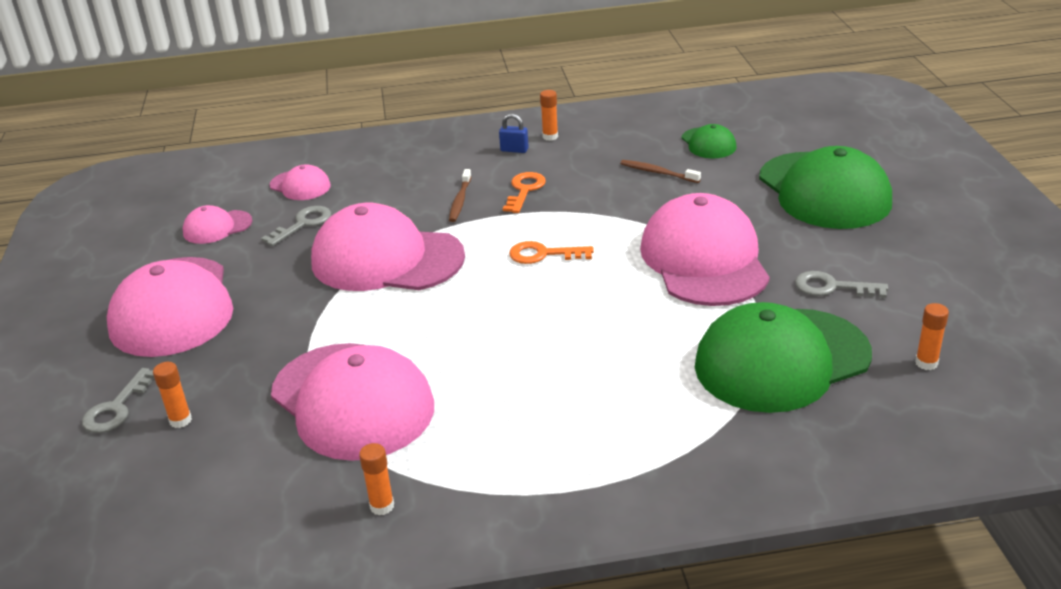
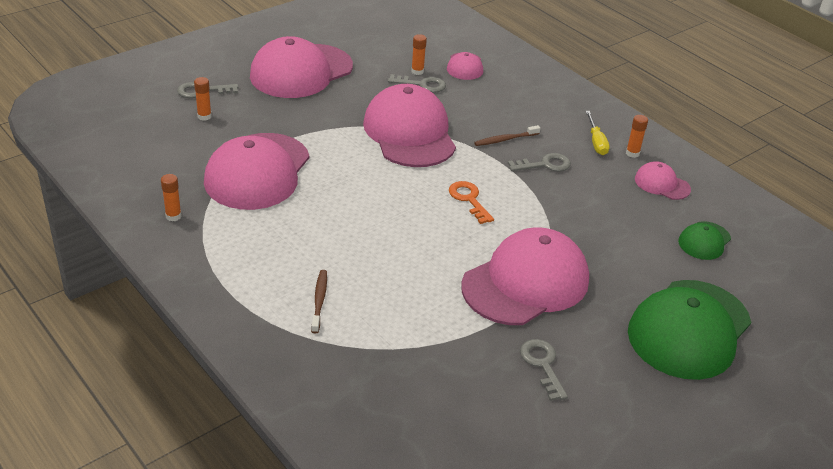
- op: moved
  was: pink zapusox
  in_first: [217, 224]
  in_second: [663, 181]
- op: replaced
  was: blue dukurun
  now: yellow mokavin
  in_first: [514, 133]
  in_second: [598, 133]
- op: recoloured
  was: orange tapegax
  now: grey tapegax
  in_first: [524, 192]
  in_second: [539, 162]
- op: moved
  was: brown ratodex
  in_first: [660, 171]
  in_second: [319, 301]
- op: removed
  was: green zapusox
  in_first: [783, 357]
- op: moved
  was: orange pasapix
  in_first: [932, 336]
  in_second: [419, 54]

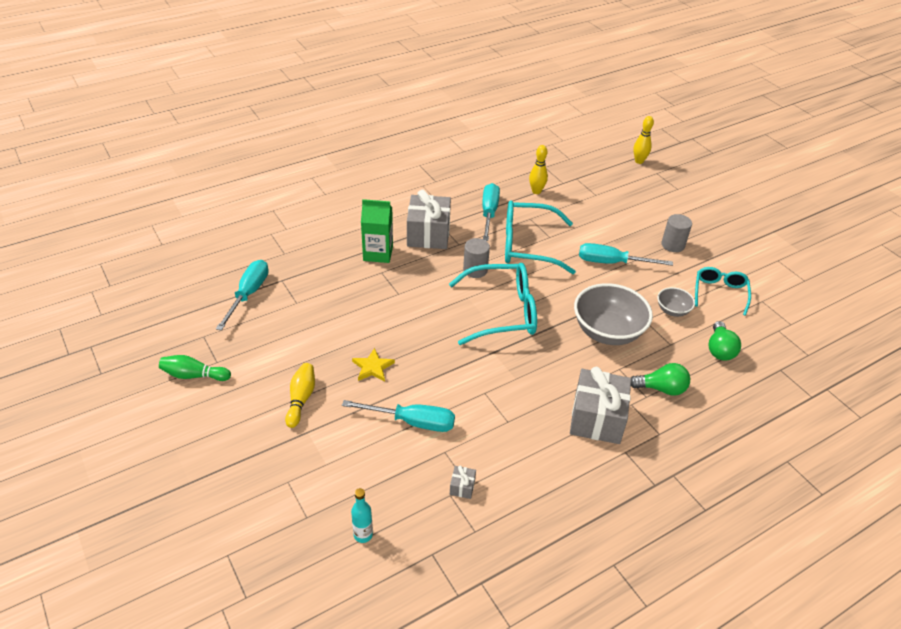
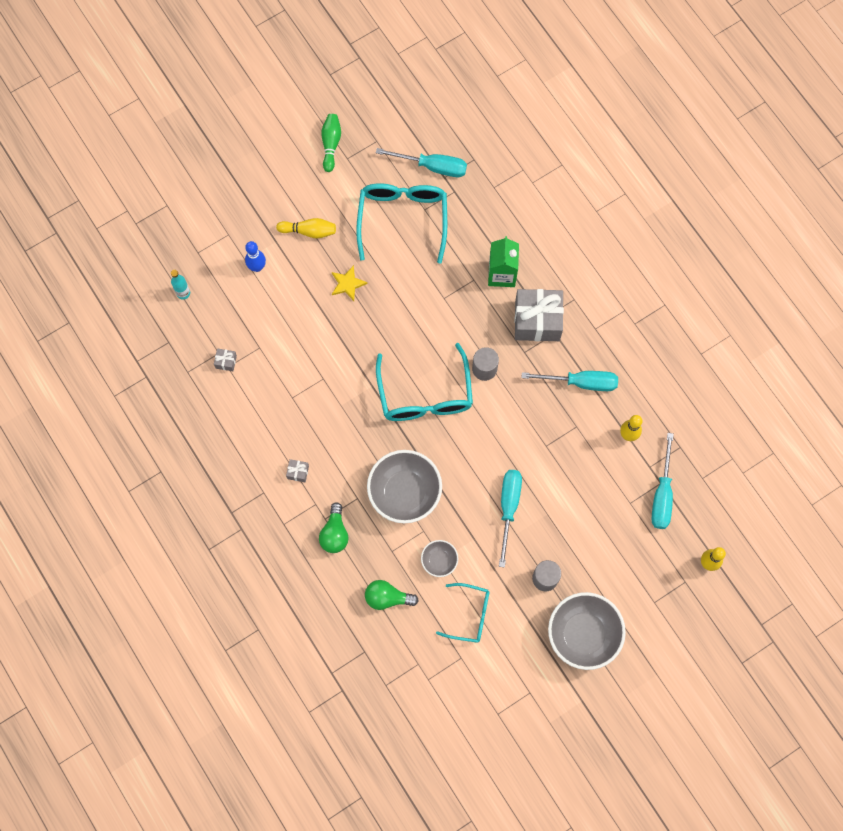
- op: moved
  was: turquoise mokavin
  in_first: [398, 416]
  in_second: [663, 481]
- op: moved
  was: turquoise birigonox
  in_first: [540, 237]
  in_second: [401, 223]
- op: resized
  was: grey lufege
  in_first: [600, 405]
  in_second: [297, 470]
  ratio: 0.4
- op: added
  now: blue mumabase
  in_second: [255, 256]
- op: added
  now: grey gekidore
  in_second: [587, 631]

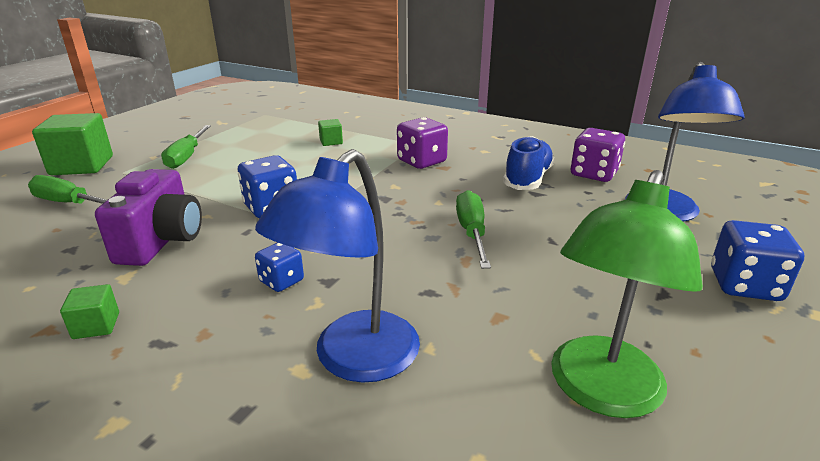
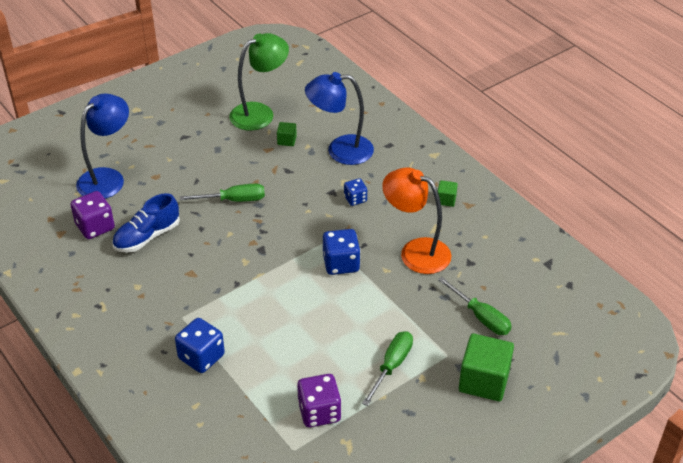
- op: replaced
  was: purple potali
  now: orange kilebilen
  in_first: [148, 217]
  in_second: [417, 220]
- op: turned
  was: blue kilebilen
  in_first: [337, 266]
  in_second: [339, 118]
  clockwise: -150
- op: moved
  was: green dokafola
  in_first: [330, 132]
  in_second: [287, 134]
- op: moved
  was: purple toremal
  in_first: [422, 143]
  in_second: [319, 400]
- op: turned
  was: green mokavin
  in_first: [473, 229]
  in_second: [222, 193]
  clockwise: -120
- op: moved
  was: blue toremal
  in_first: [757, 260]
  in_second: [200, 345]

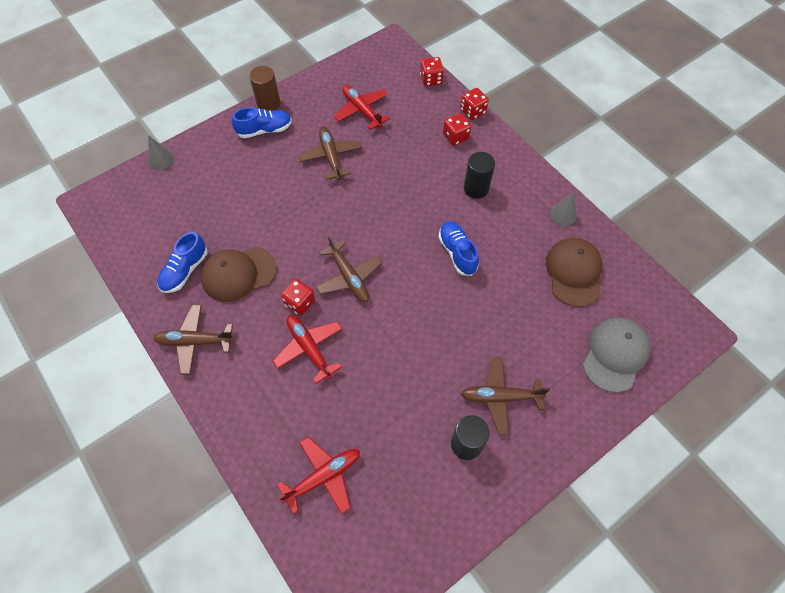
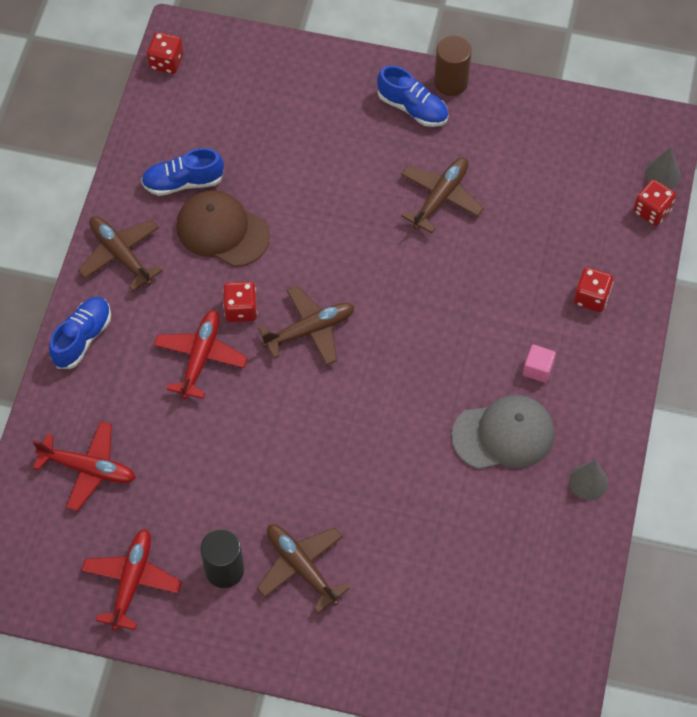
- op: moved
  was: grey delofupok
  in_first: [161, 152]
  in_second: [663, 168]
- op: turned
  was: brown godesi
  in_first: [349, 268]
  in_second: [306, 326]
  clockwise: -135
- op: moved
  was: red godesi
  in_first: [362, 107]
  in_second: [131, 579]
- op: moved
  was: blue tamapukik
  in_first: [458, 248]
  in_second: [80, 333]
- op: moved
  was: red toremal
  in_first: [474, 104]
  in_second: [165, 53]
- op: replaced
  was: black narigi
  now: pink dokafola
  in_first: [479, 175]
  in_second: [539, 364]
- op: removed
  was: brown zapusox
  in_first: [574, 272]
- op: moved
  was: grey zapusox
  in_first: [617, 355]
  in_second: [503, 432]

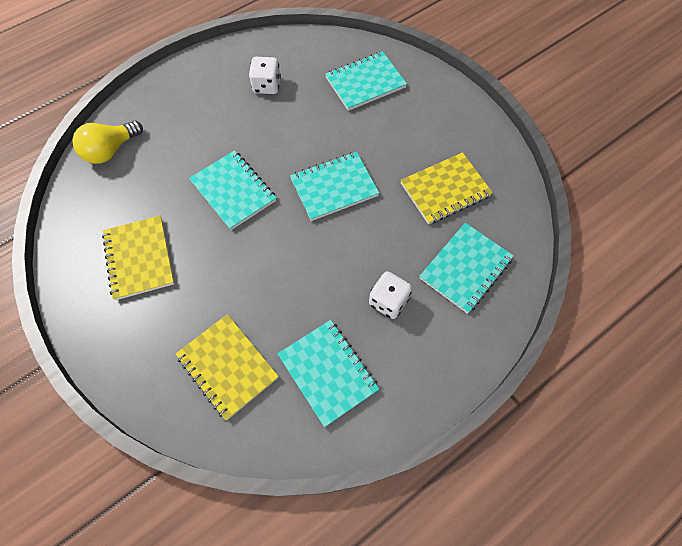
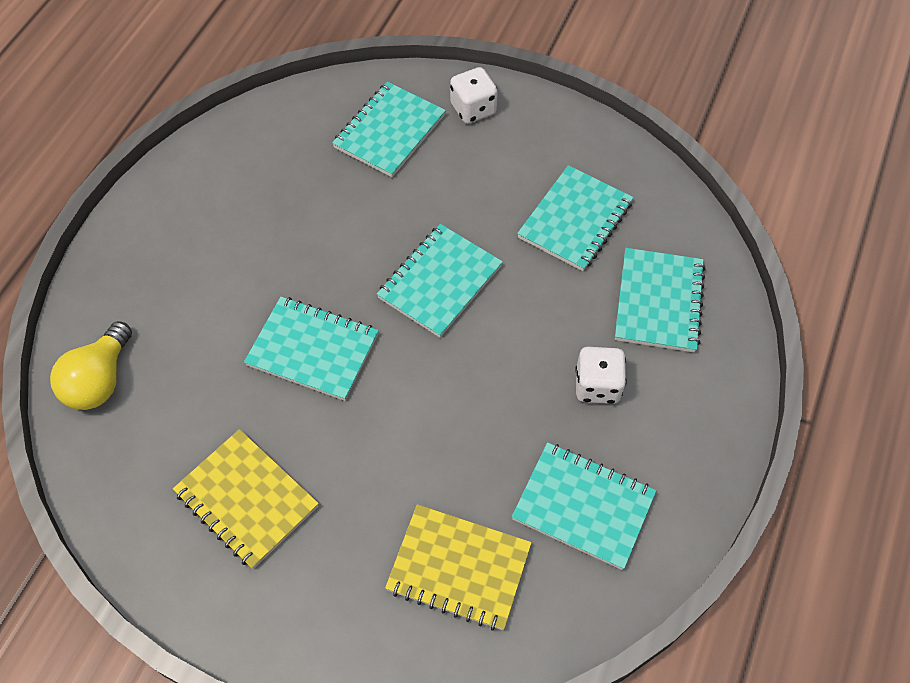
- op: moved
  was: white toremal
  in_first: [265, 75]
  in_second: [474, 95]
- op: recoloured
  was: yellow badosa
  now: turquoise badosa
  in_first: [447, 188]
  in_second: [575, 218]

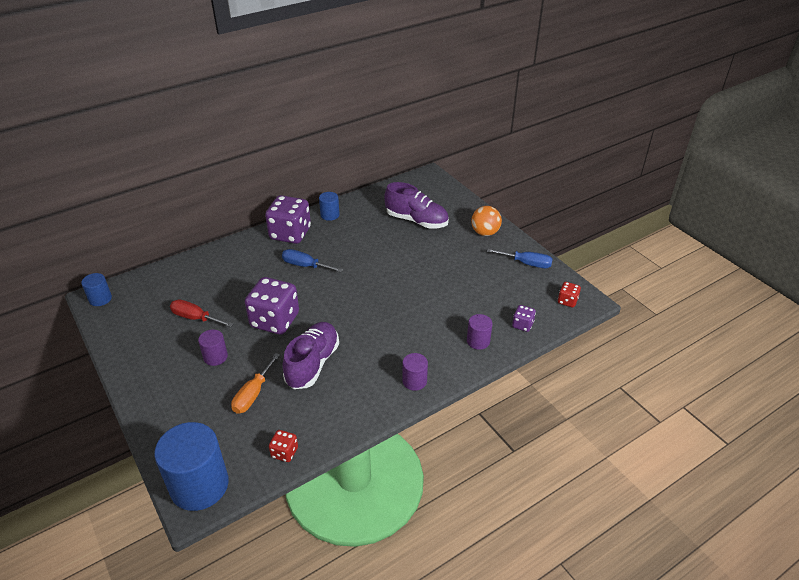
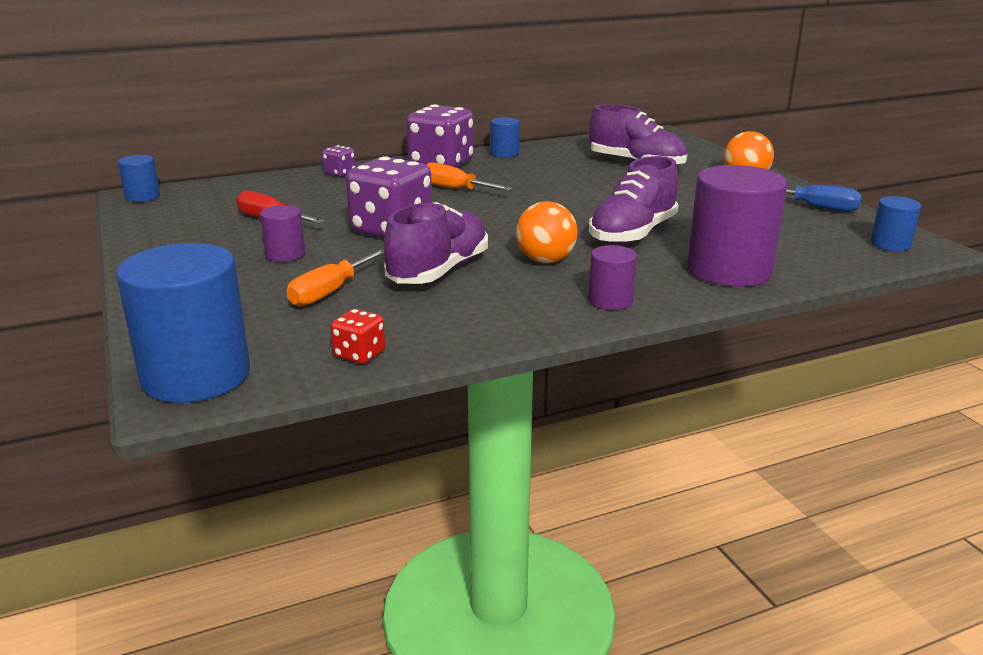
- op: recoloured
  was: blue mokavin
  now: orange mokavin
  in_first: [312, 260]
  in_second: [469, 176]
- op: resized
  was: purple narigi
  in_first: [479, 332]
  in_second: [737, 226]
  ratio: 2.03
- op: moved
  was: purple toremal
  in_first: [524, 318]
  in_second: [339, 161]
- op: replaced
  was: red toremal
  now: blue narigi
  in_first: [569, 295]
  in_second: [895, 223]
- op: added
  now: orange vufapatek
  in_second: [547, 232]
- op: added
  now: purple tamapukik
  in_second: [634, 200]

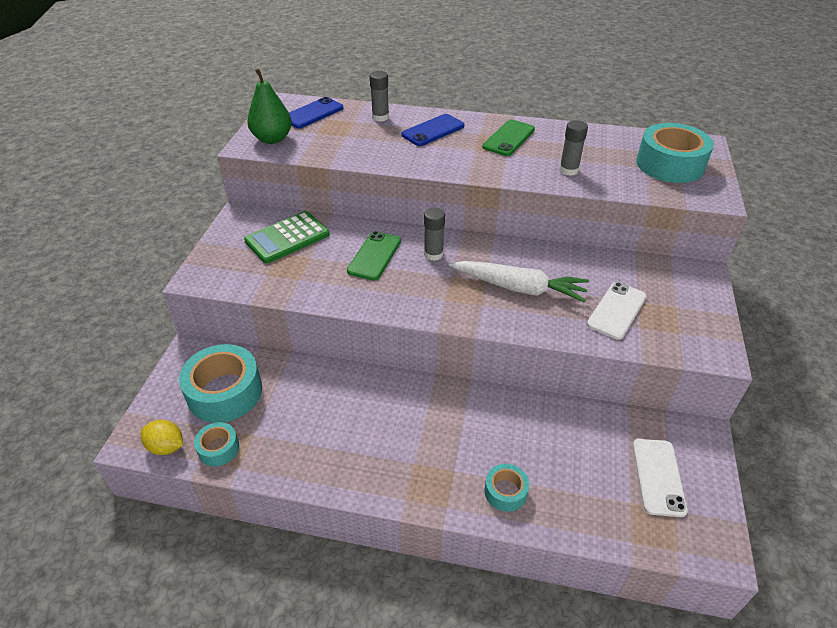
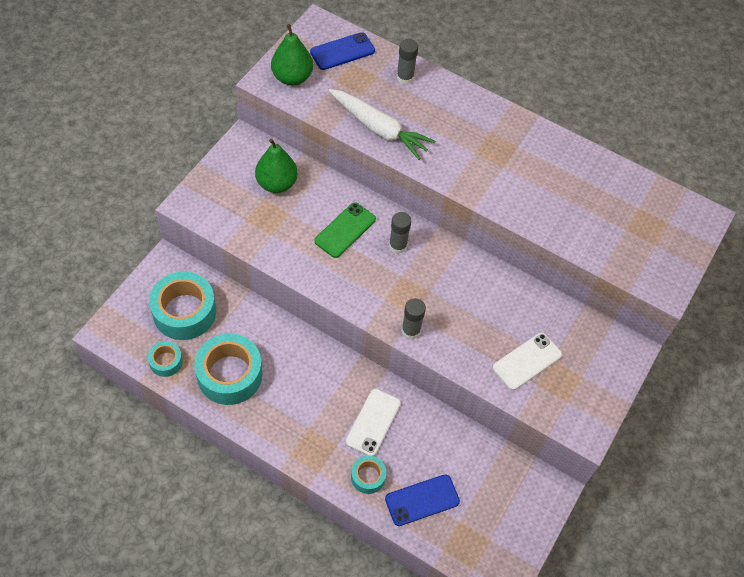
- op: removed
  was: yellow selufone
  in_first: [162, 437]
- op: replaced
  was: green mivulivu
  now: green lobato
  in_first: [286, 237]
  in_second: [276, 165]
- op: moved
  was: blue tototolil
  in_first: [432, 130]
  in_second: [422, 500]
- op: moved
  was: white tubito
  in_first: [519, 282]
  in_second: [381, 124]
- op: removed
  was: green tototolil
  in_first: [509, 138]
- op: moved
  was: grey pasapix
  in_first: [573, 148]
  in_second: [414, 318]
- op: moved
  was: white tototolil
  in_first: [660, 478]
  in_second: [373, 422]
- op: moved
  was: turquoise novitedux
  in_first: [675, 153]
  in_second: [228, 369]

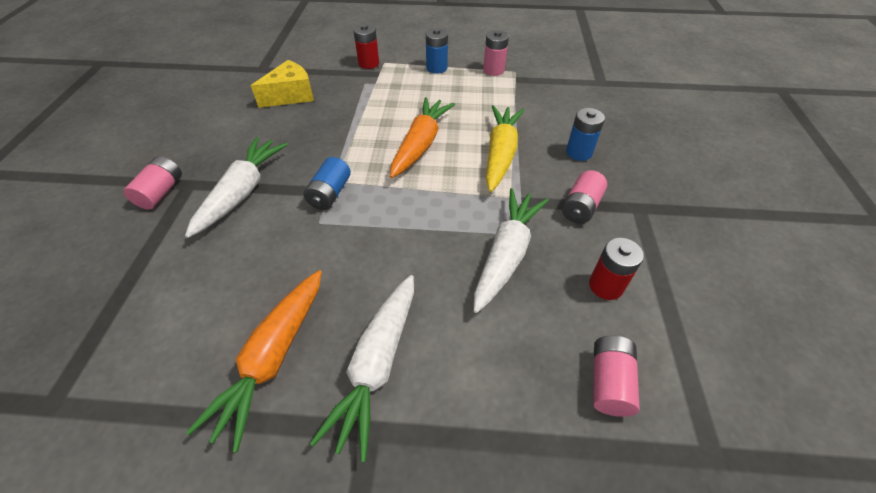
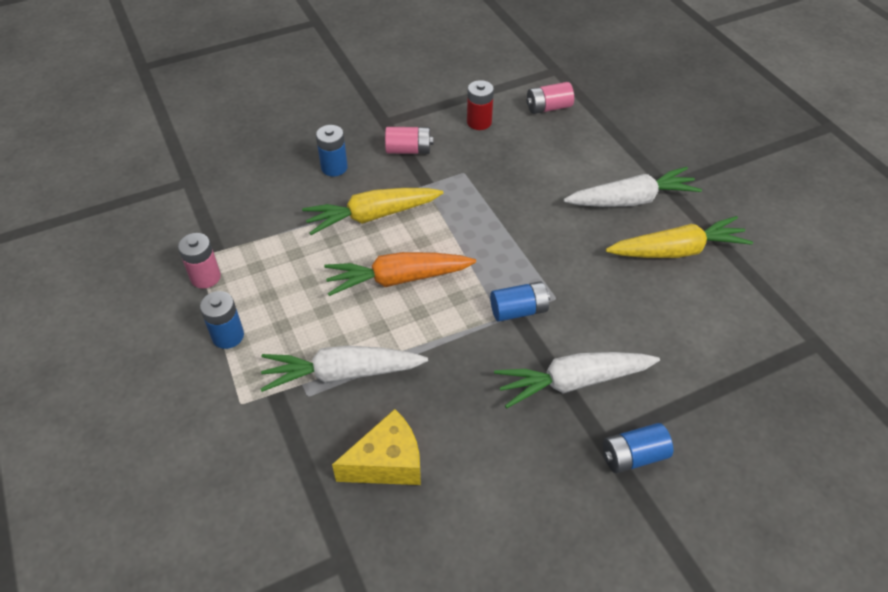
- op: recoloured
  was: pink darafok
  now: blue darafok
  in_first: [152, 183]
  in_second: [638, 448]
- op: recoloured
  was: orange tubito
  now: yellow tubito
  in_first: [254, 361]
  in_second: [679, 237]
- op: turned
  was: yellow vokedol
  in_first: [282, 84]
  in_second: [376, 447]
  clockwise: 135
- op: removed
  was: red darafok
  in_first: [366, 46]
- op: moved
  was: white tubito
  in_first: [511, 250]
  in_second: [344, 368]

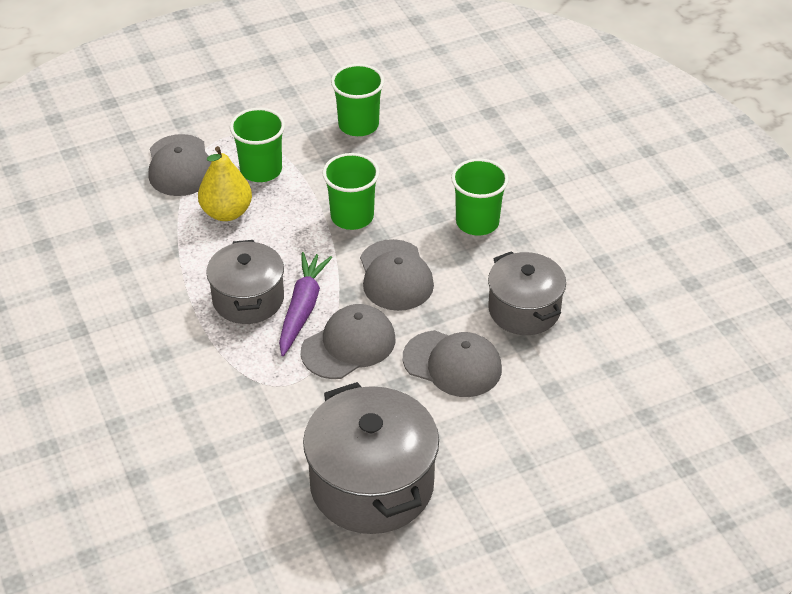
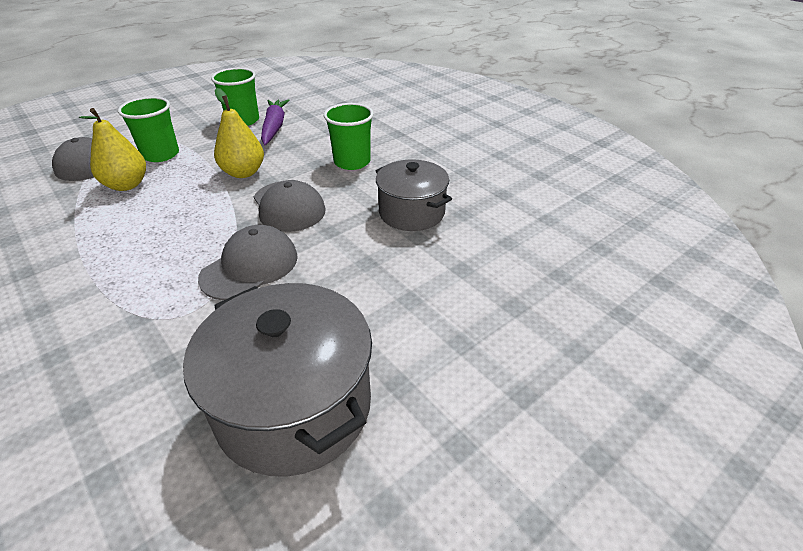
- op: removed
  was: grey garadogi
  in_first: [245, 282]
- op: moved
  was: purple tubito
  in_first: [305, 304]
  in_second: [275, 122]
- op: replaced
  was: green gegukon
  now: yellow lobato
  in_first: [351, 191]
  in_second: [239, 133]
- op: removed
  was: grey zapusox
  in_first: [452, 363]

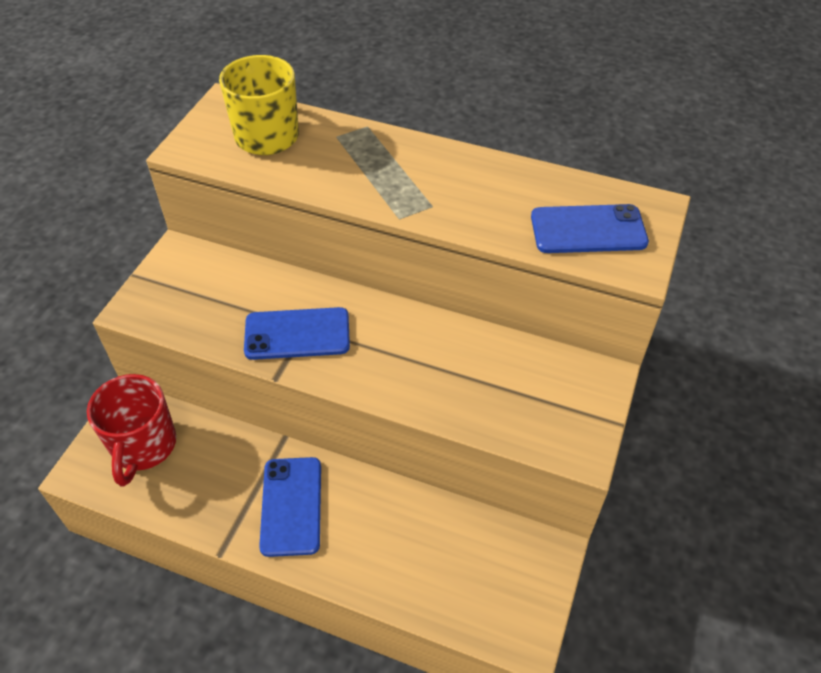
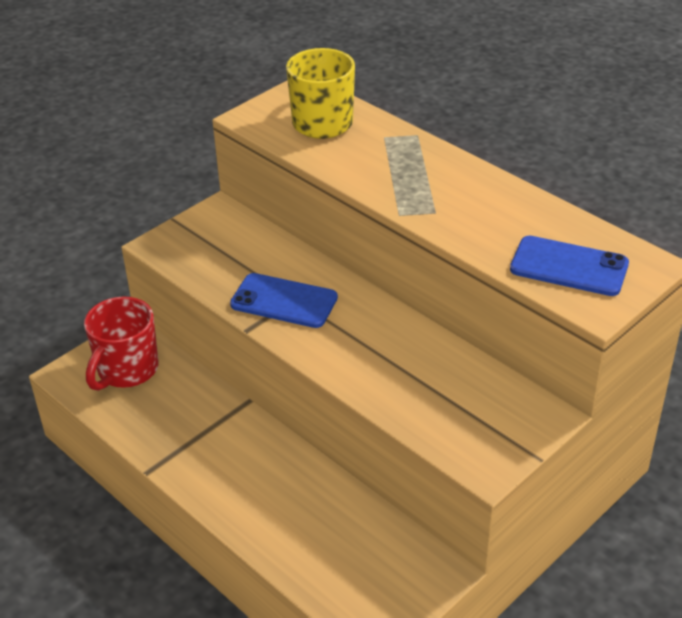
- op: removed
  was: blue tototolil
  in_first: [290, 507]

